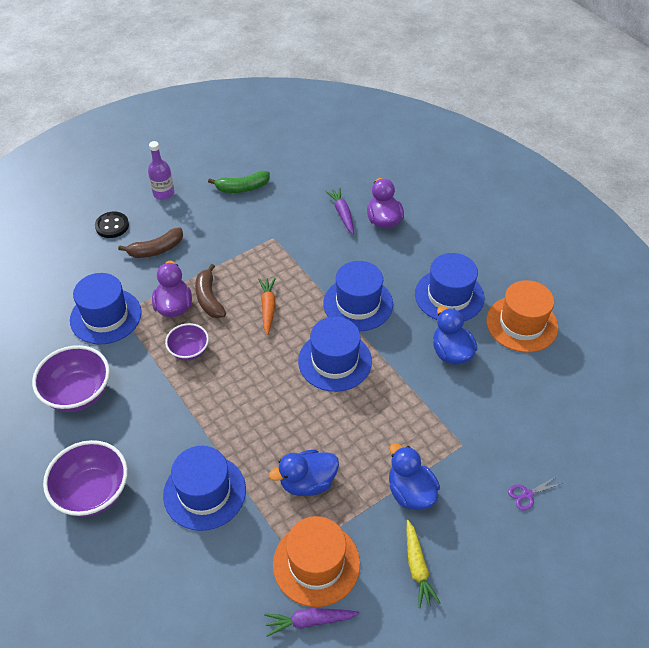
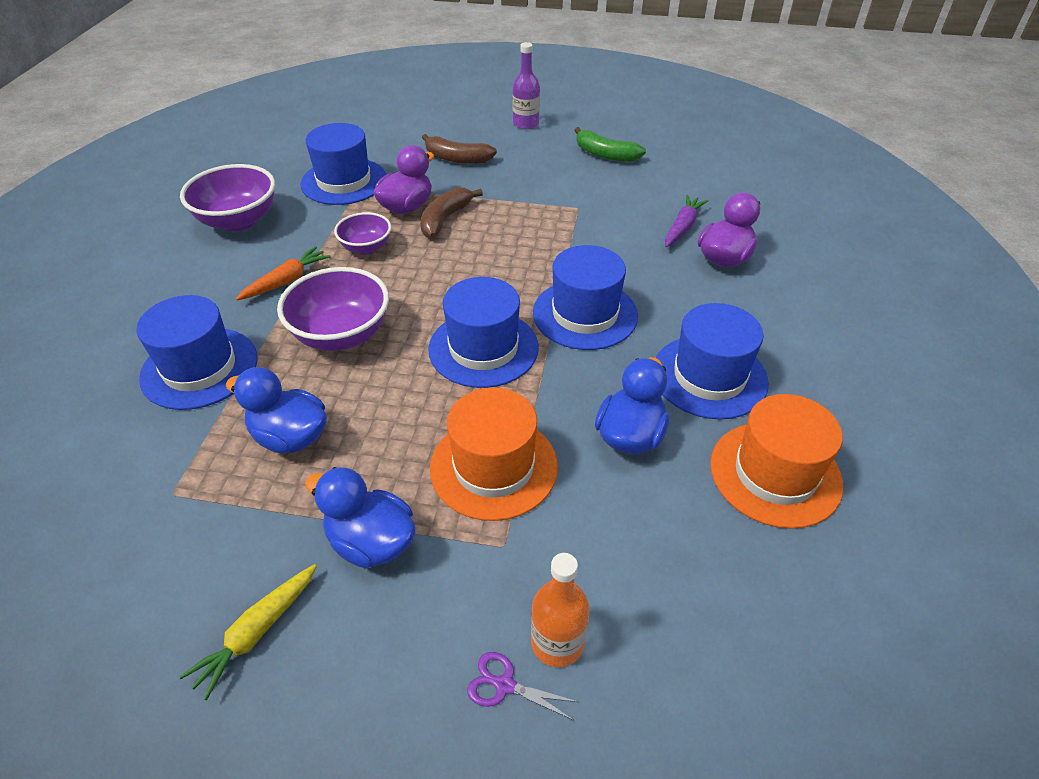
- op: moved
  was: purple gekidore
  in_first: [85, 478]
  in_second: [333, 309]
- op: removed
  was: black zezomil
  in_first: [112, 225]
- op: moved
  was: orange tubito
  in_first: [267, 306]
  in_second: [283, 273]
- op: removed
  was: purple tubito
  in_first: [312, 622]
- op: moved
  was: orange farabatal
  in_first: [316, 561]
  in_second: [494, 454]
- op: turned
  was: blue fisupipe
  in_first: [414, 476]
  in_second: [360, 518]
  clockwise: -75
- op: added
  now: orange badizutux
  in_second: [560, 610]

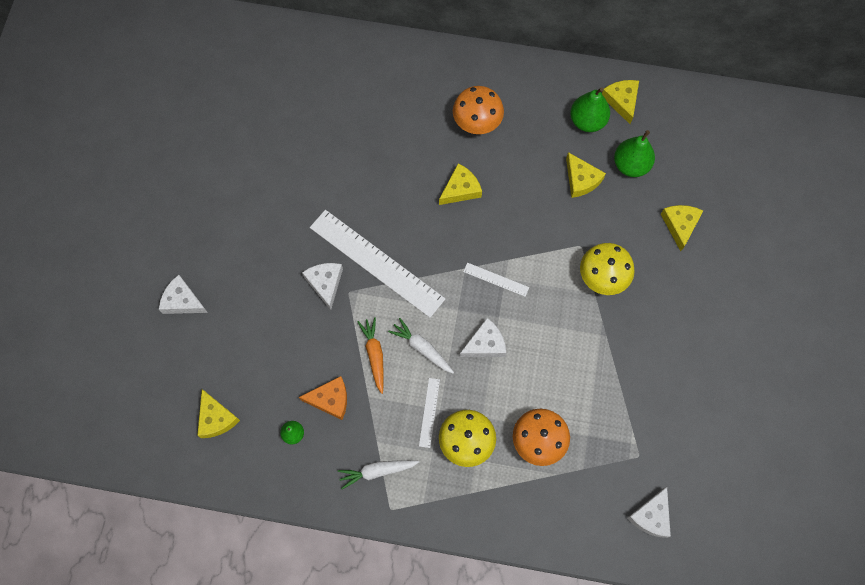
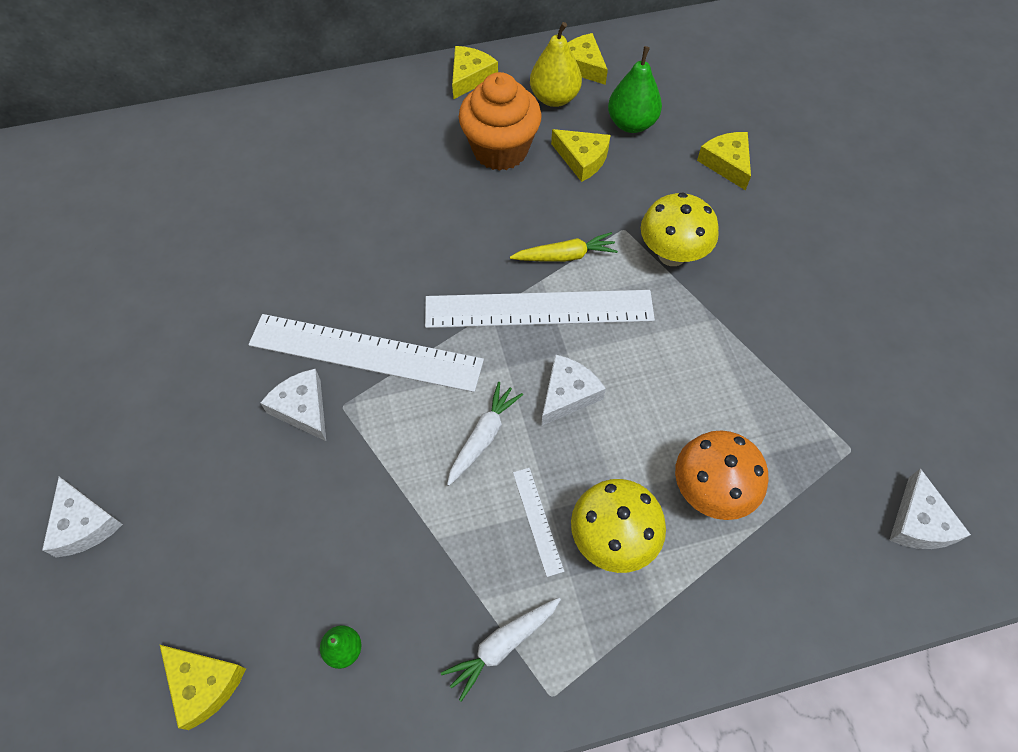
- op: turned
  was: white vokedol
  in_first: [183, 294]
  in_second: [82, 517]
  clockwise: -120
- op: removed
  was: orange vokedol
  in_first: [323, 398]
- op: removed
  was: orange tubito
  in_first: [370, 355]
- op: turned
  was: white tubito
  in_first: [421, 346]
  in_second: [485, 434]
  clockwise: 105
- op: moved
  was: yellow vokedol
  in_first: [460, 184]
  in_second: [475, 72]
- op: removed
  was: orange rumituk
  in_first: [478, 110]
- op: resized
  was: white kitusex
  in_first: [496, 280]
  in_second: [540, 309]
  ratio: 2.33
- op: recoloured
  was: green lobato
  now: yellow lobato
  in_first: [590, 109]
  in_second: [556, 64]
- op: added
  now: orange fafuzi
  in_second: [500, 121]
- op: added
  now: yellow tubito
  in_second: [564, 247]

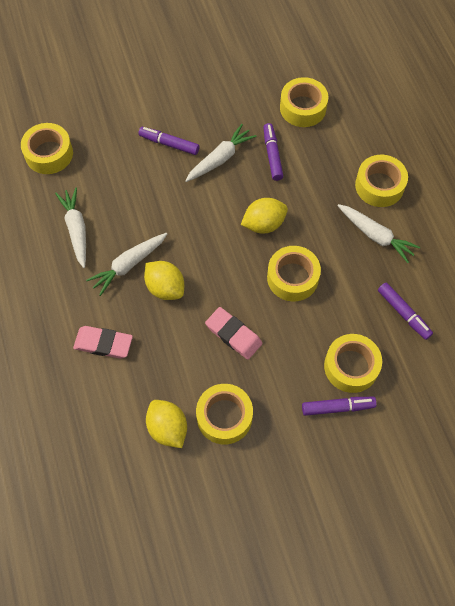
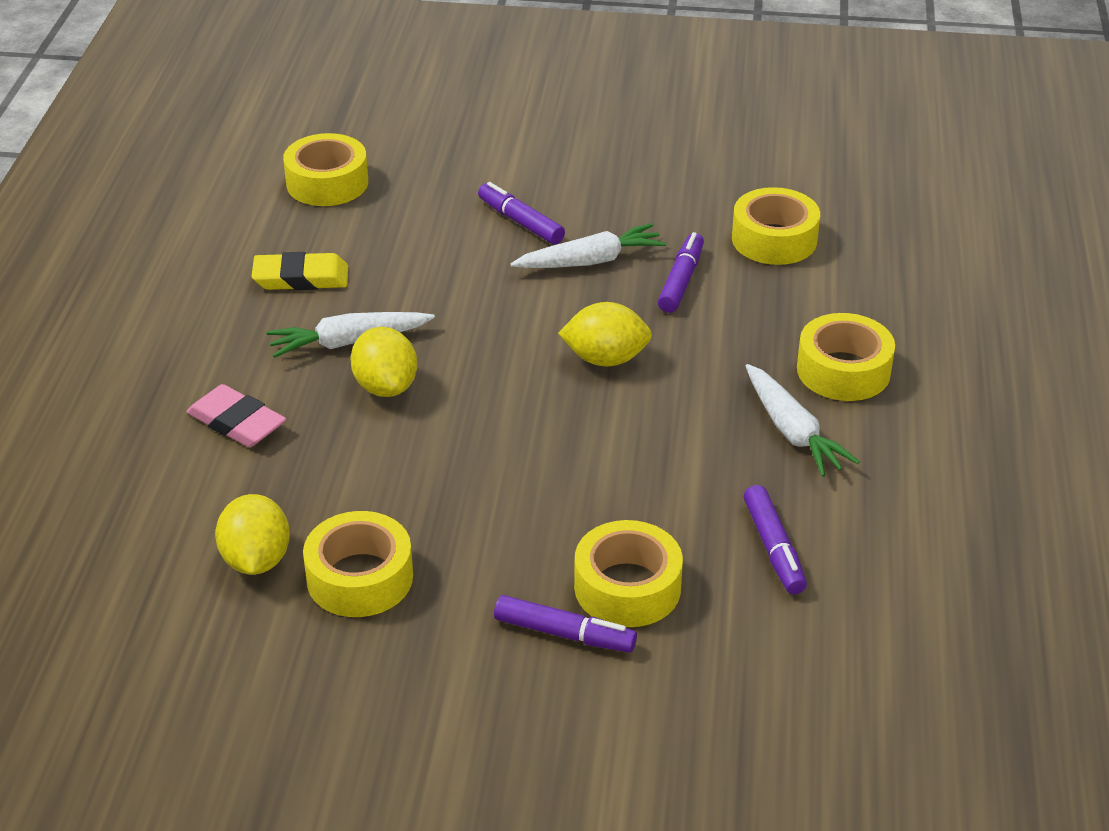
- op: replaced
  was: white tubito
  now: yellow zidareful
  in_first: [70, 228]
  in_second: [300, 271]
- op: removed
  was: pink zidareful
  in_first: [233, 333]
- op: removed
  was: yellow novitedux
  in_first: [294, 274]

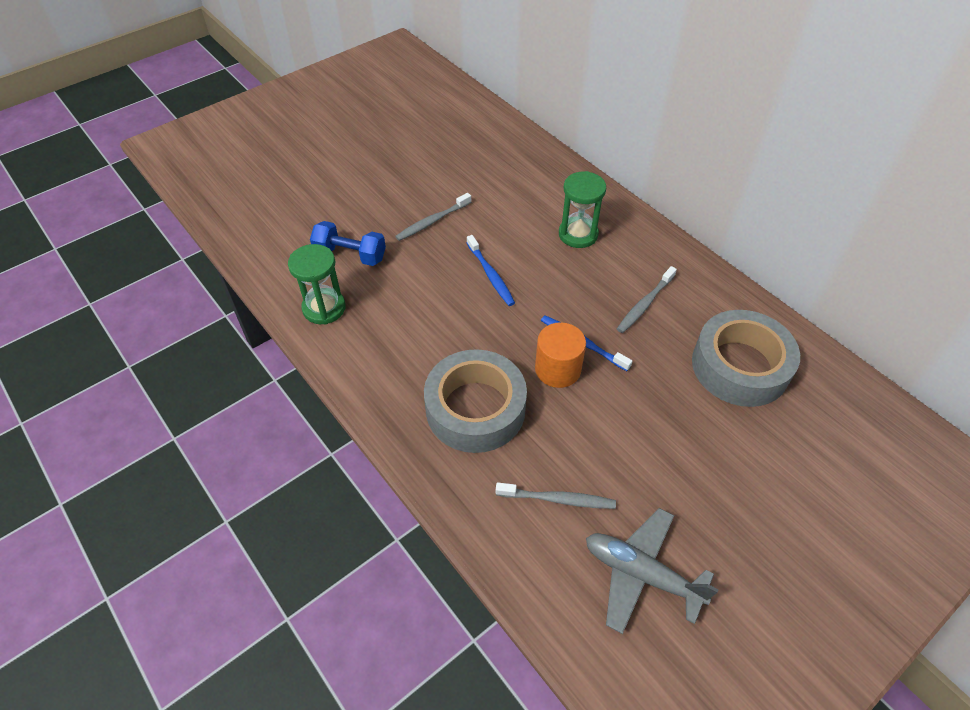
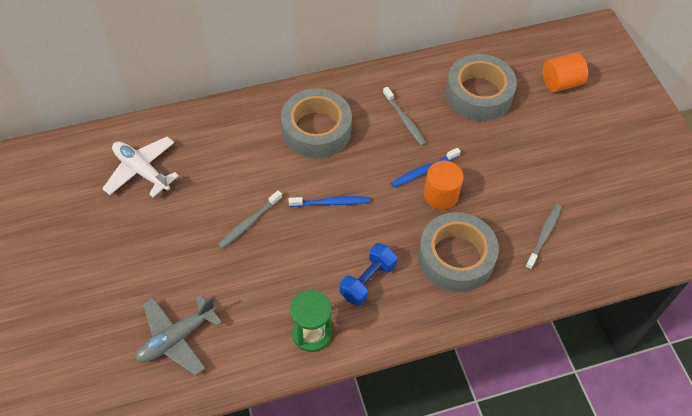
- op: moved
  was: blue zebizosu
  in_first: [348, 243]
  in_second: [368, 274]
- op: turned
  was: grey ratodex
  in_first: [433, 217]
  in_second: [250, 219]
  clockwise: 60
- op: replaced
  was: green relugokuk
  now: grey novitedux
  in_first: [582, 209]
  in_second: [316, 123]
- op: moved
  was: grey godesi
  in_first: [652, 571]
  in_second: [179, 335]
- op: added
  now: white godesi
  in_second: [140, 167]
- op: added
  now: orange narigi
  in_second: [565, 72]

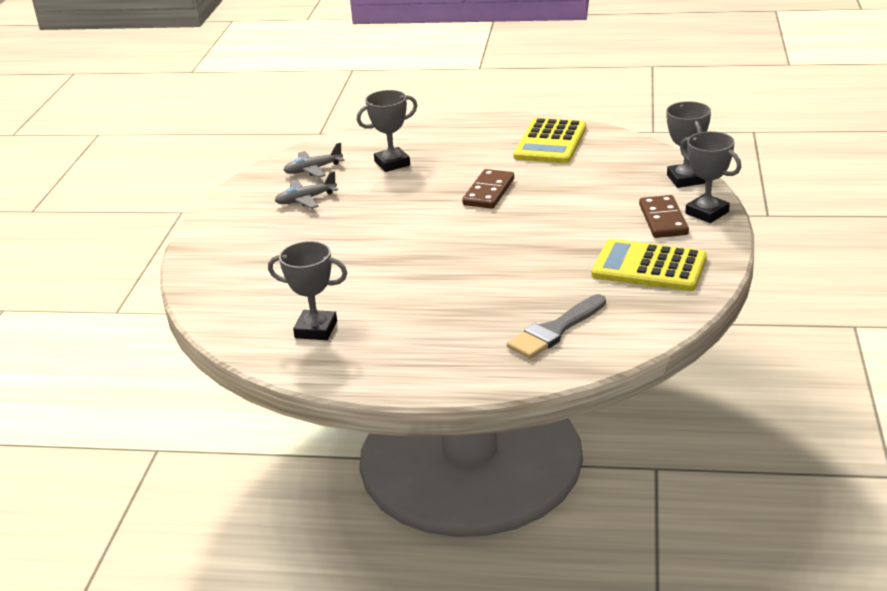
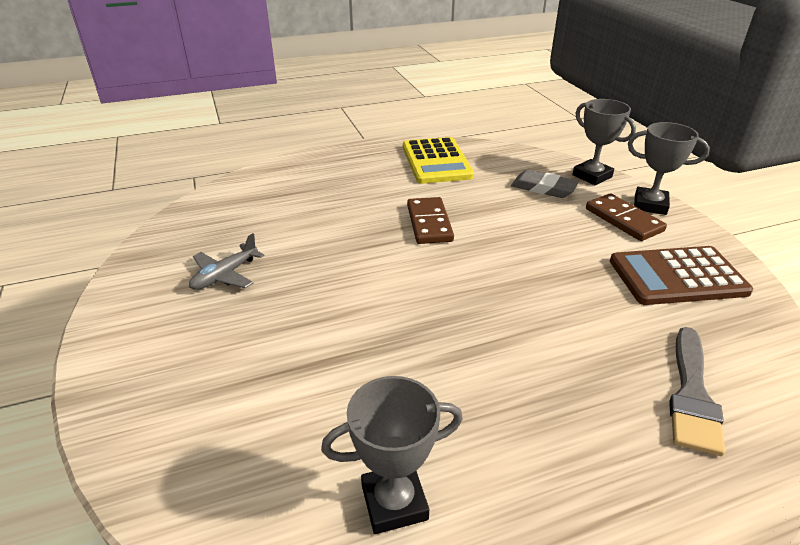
- op: removed
  was: grey godesi
  in_first: [314, 160]
- op: removed
  was: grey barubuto
  in_first: [387, 131]
- op: recoloured
  was: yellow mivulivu
  now: brown mivulivu
  in_first: [649, 265]
  in_second: [681, 275]
- op: added
  now: grey zidareful
  in_second: [545, 184]

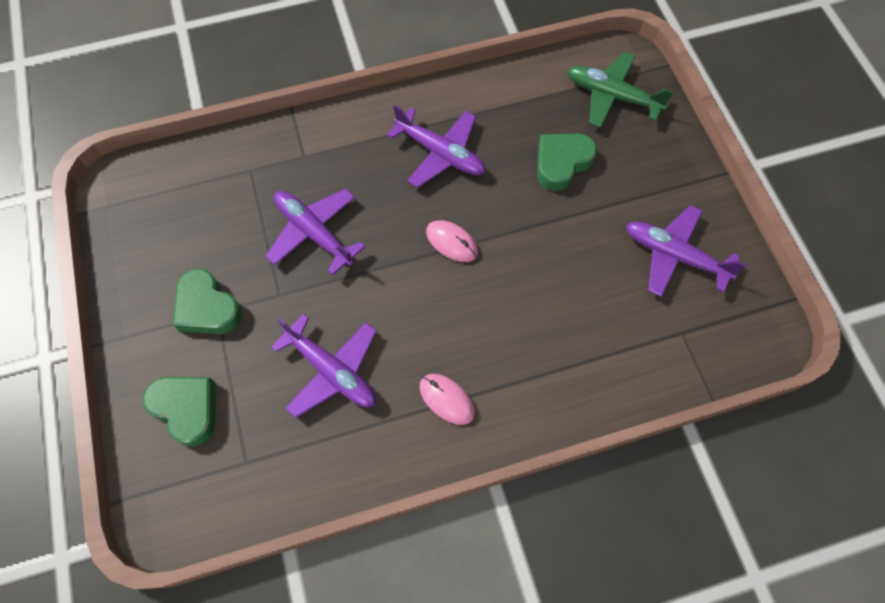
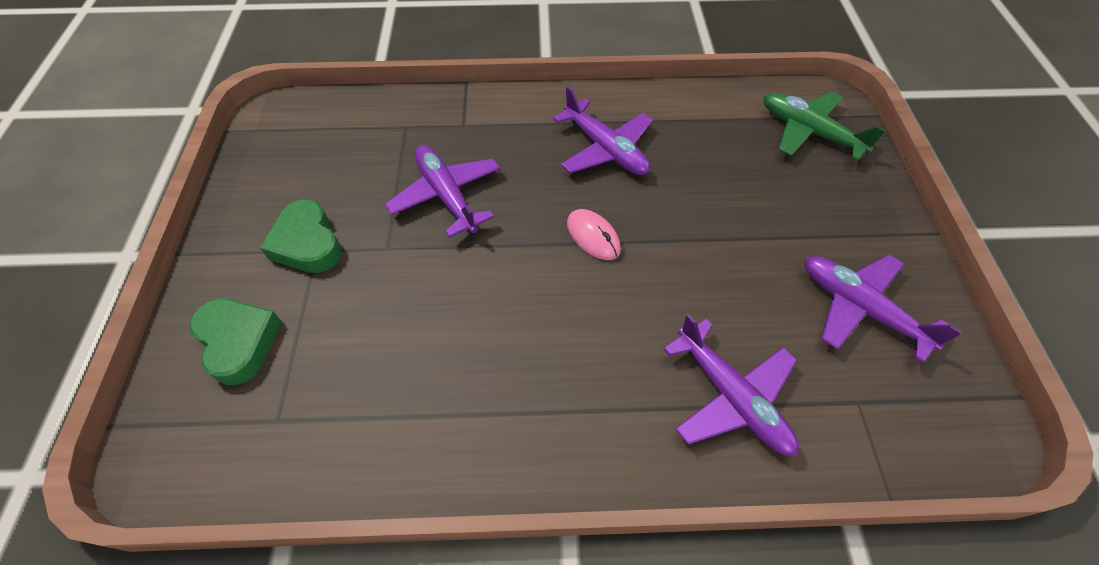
- op: moved
  was: purple godesi
  in_first: [324, 366]
  in_second: [731, 385]
- op: removed
  was: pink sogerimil
  in_first: [447, 399]
- op: removed
  was: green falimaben
  in_first: [567, 162]

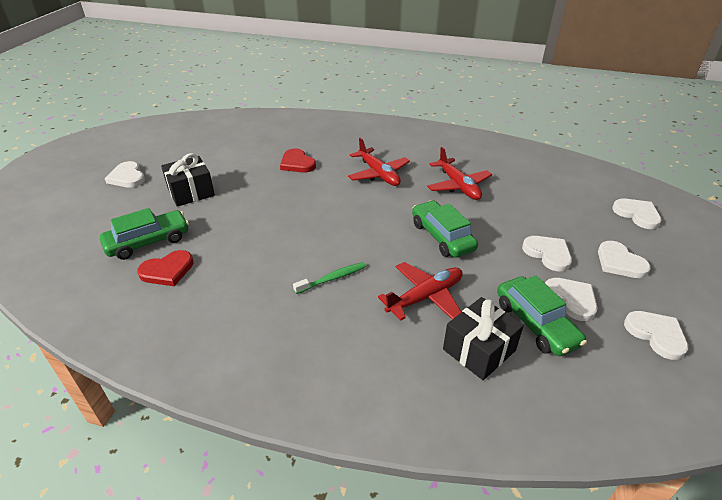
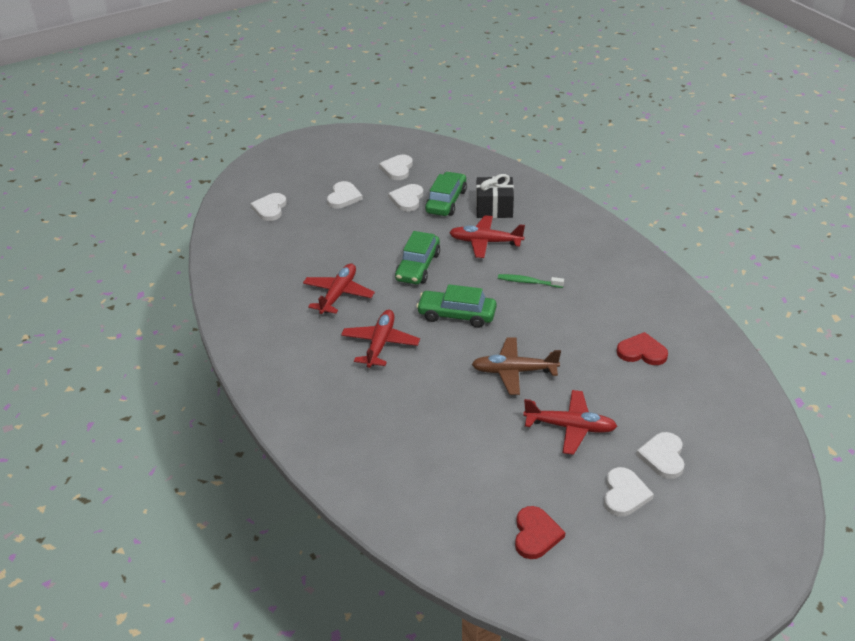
- op: moved
  was: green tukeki
  in_first: [144, 234]
  in_second: [456, 306]
- op: replaced
  was: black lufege
  now: red godesi
  in_first: [188, 180]
  in_second: [570, 422]
- op: moved
  was: red falimaben
  in_first: [298, 160]
  in_second: [540, 532]
- op: moved
  was: white falimaben
  in_first: [547, 254]
  in_second: [660, 455]
- op: added
  now: brown godesi
  in_second: [516, 366]

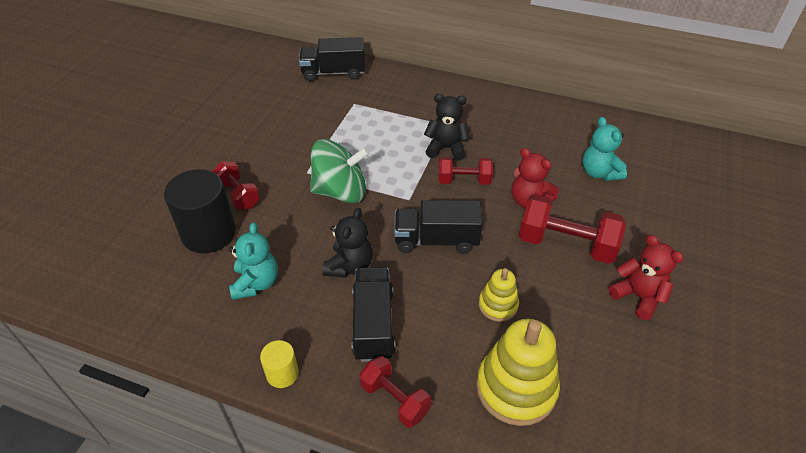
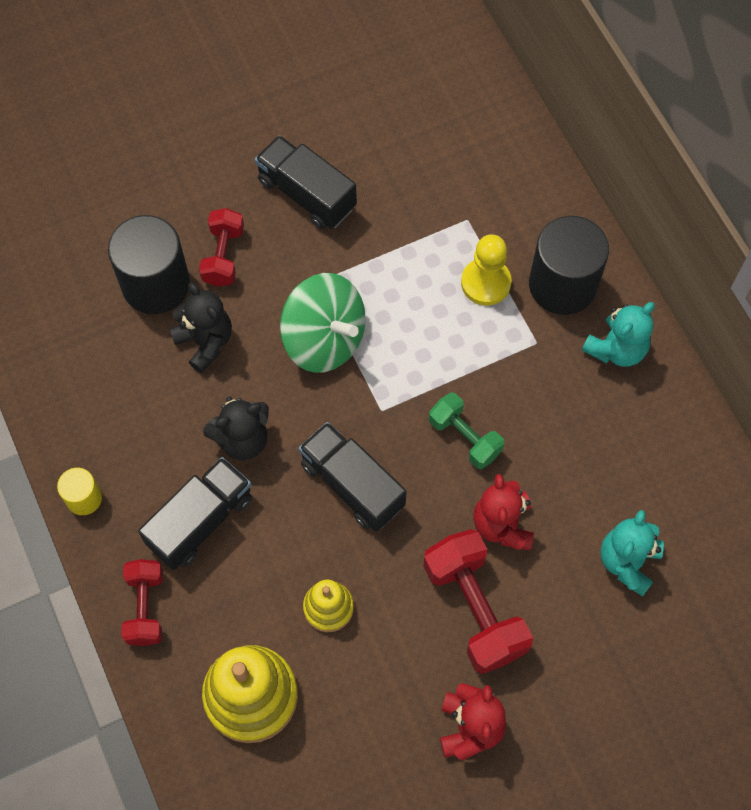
- op: moved
  was: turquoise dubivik
  in_first: [253, 261]
  in_second: [618, 334]
- op: moved
  was: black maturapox
  in_first: [332, 59]
  in_second: [306, 182]
- op: moved
  was: black dubivik
  in_first: [447, 127]
  in_second: [200, 328]
- op: recoloured
  was: red zebizosu
  now: green zebizosu
  in_first: [465, 171]
  in_second: [466, 431]
- op: added
  now: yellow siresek
  in_second: [486, 269]
- op: added
  now: black narigi
  in_second: [569, 265]

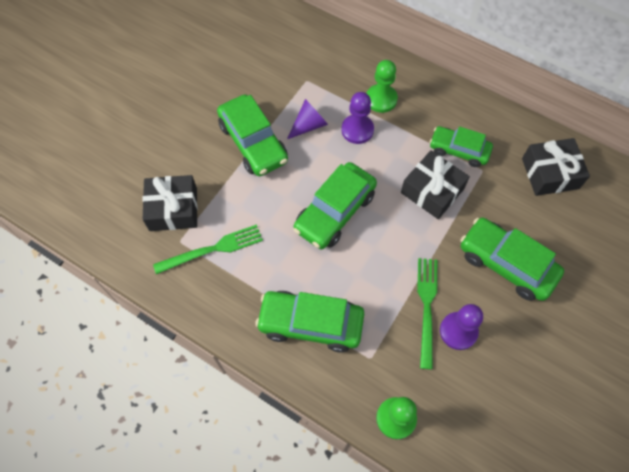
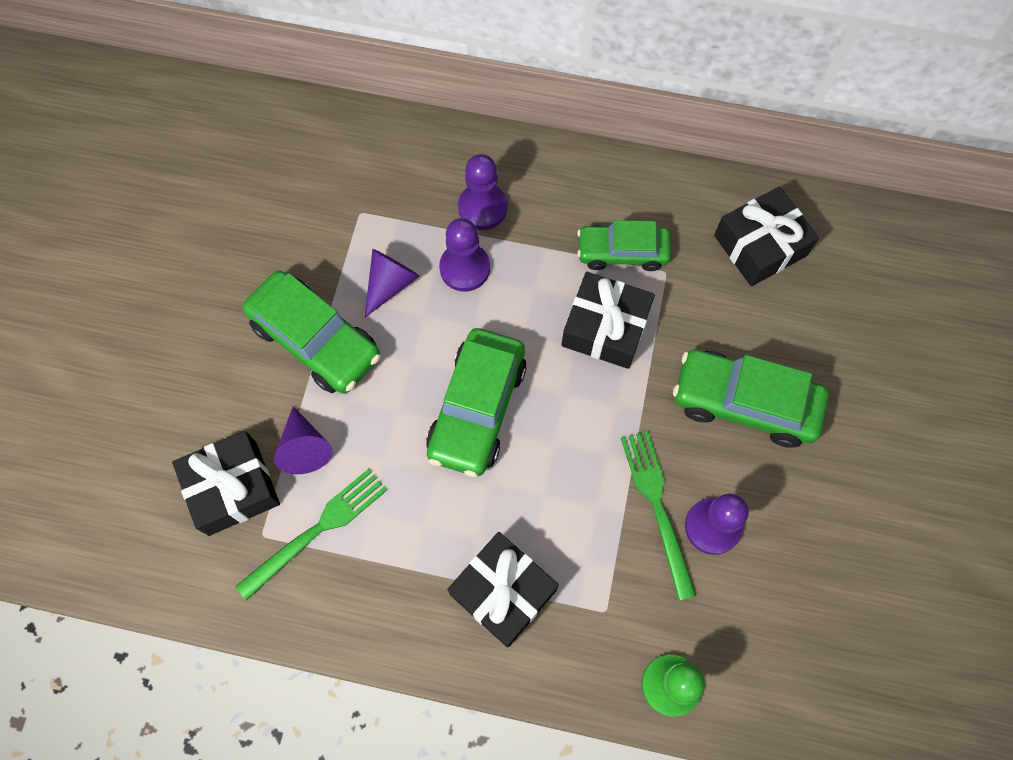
- op: replaced
  was: green tukeki
  now: black lufege
  in_first: [309, 322]
  in_second: [503, 590]
- op: recoloured
  was: green siresek
  now: purple siresek
  in_first: [382, 86]
  in_second: [482, 192]
- op: added
  now: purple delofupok
  in_second: [303, 440]

